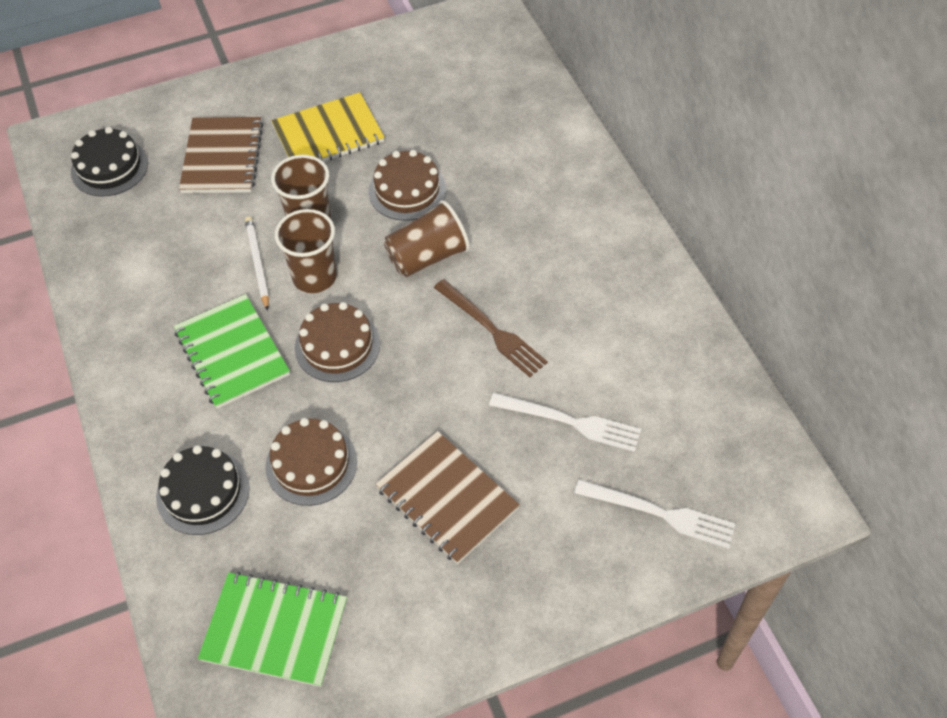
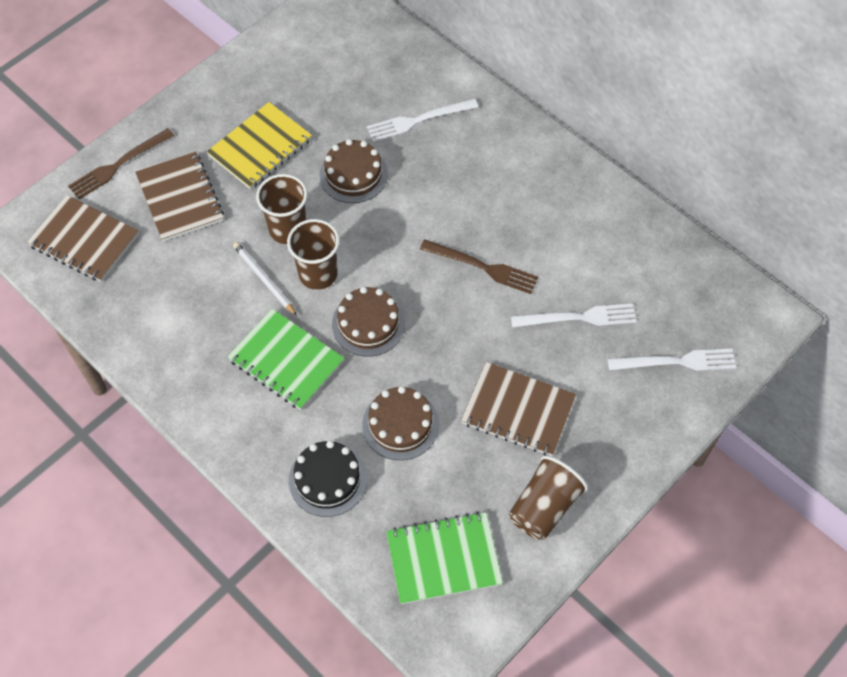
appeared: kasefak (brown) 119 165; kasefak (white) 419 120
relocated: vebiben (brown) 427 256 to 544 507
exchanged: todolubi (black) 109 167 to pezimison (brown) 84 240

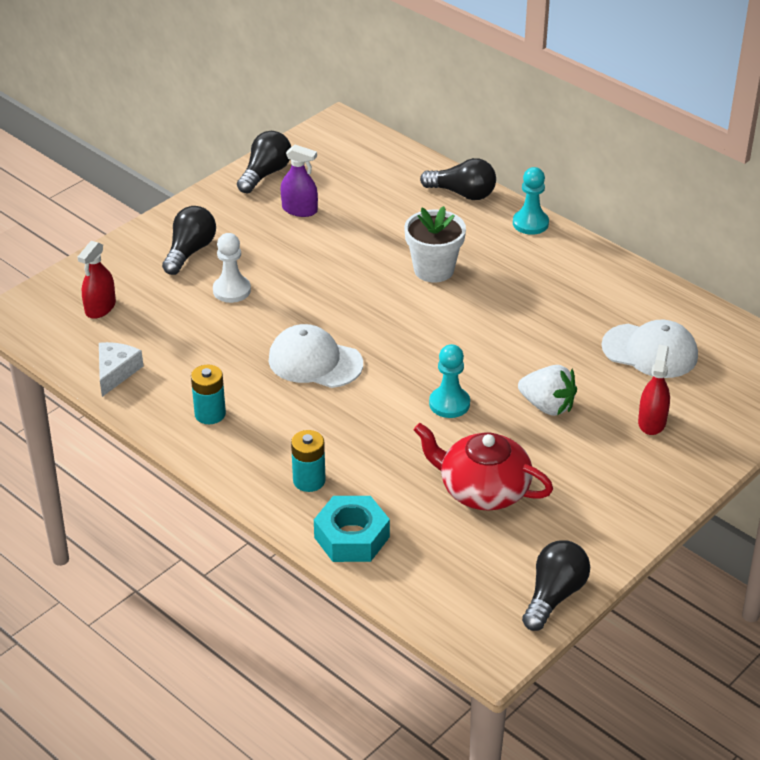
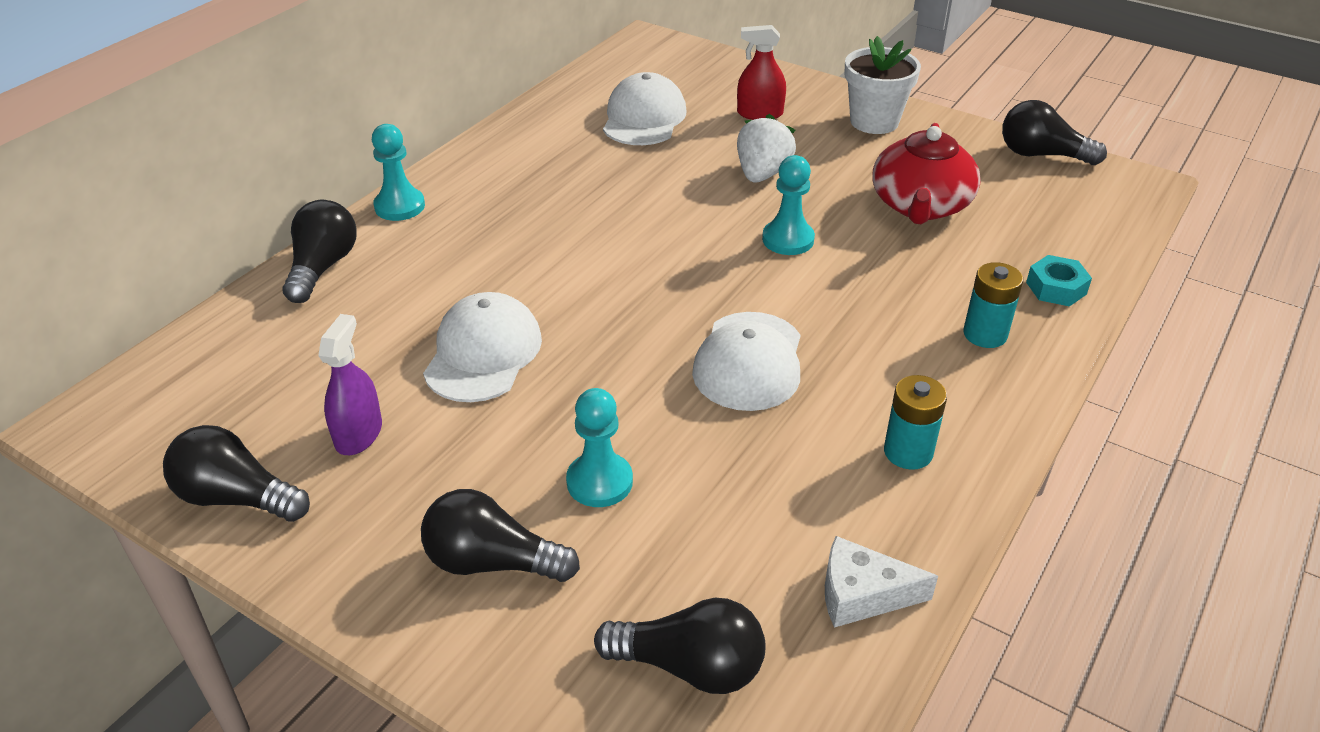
appeared: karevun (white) 483 353
relocated: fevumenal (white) 434 270 to 874 121
exchanged: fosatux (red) 100 308 to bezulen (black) 689 666
colour: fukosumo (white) 231 290 to fukosumo (turquoise) 599 482
size: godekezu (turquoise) 351 537 = 1056 288 x0.63

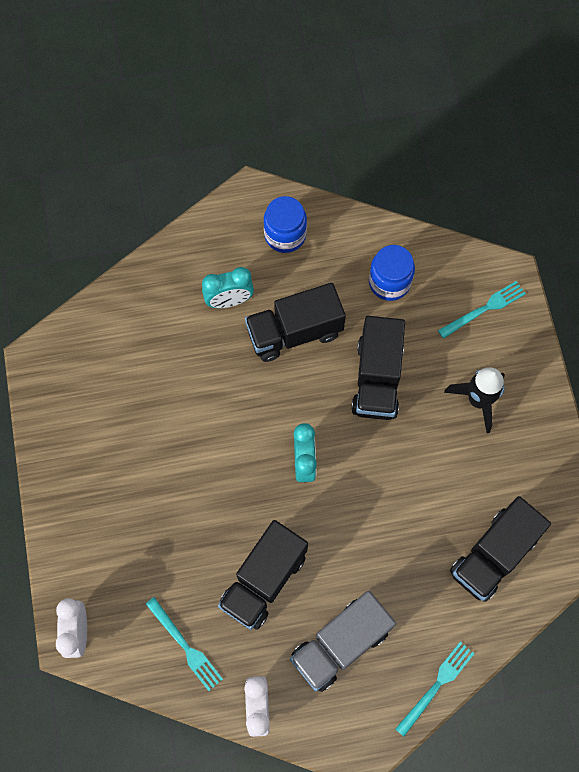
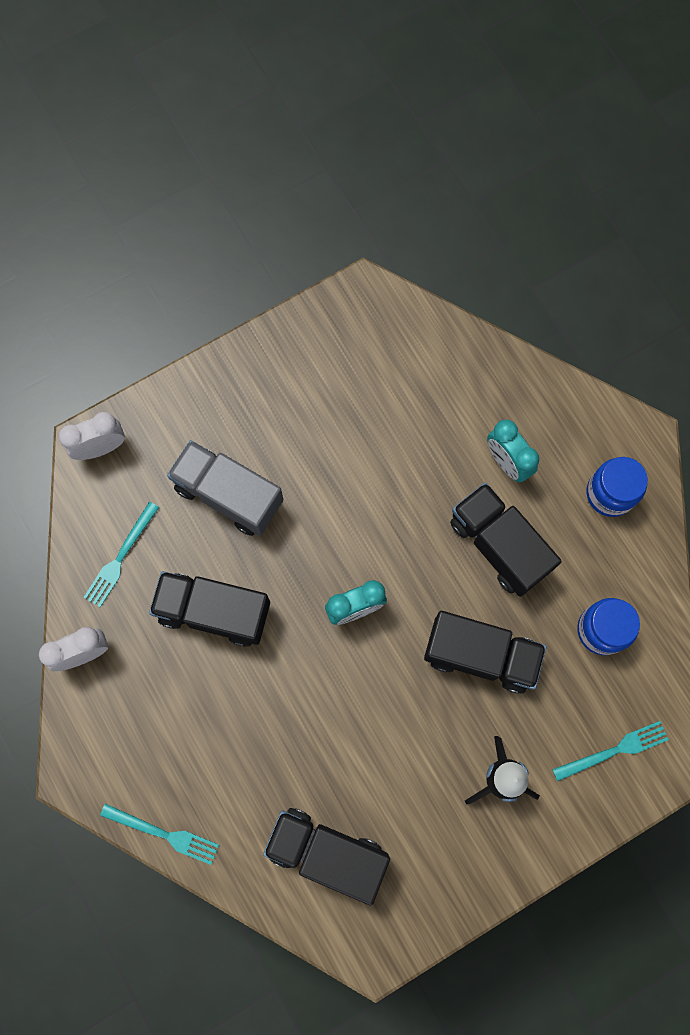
relocated: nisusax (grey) 340 644 to 228 495
spun: nisusax (black) 377 378 = 480 655 150 degrees counterclockwise; kasefak (turquoise) 484 309 = 614 750 60 degrees counterclockwise

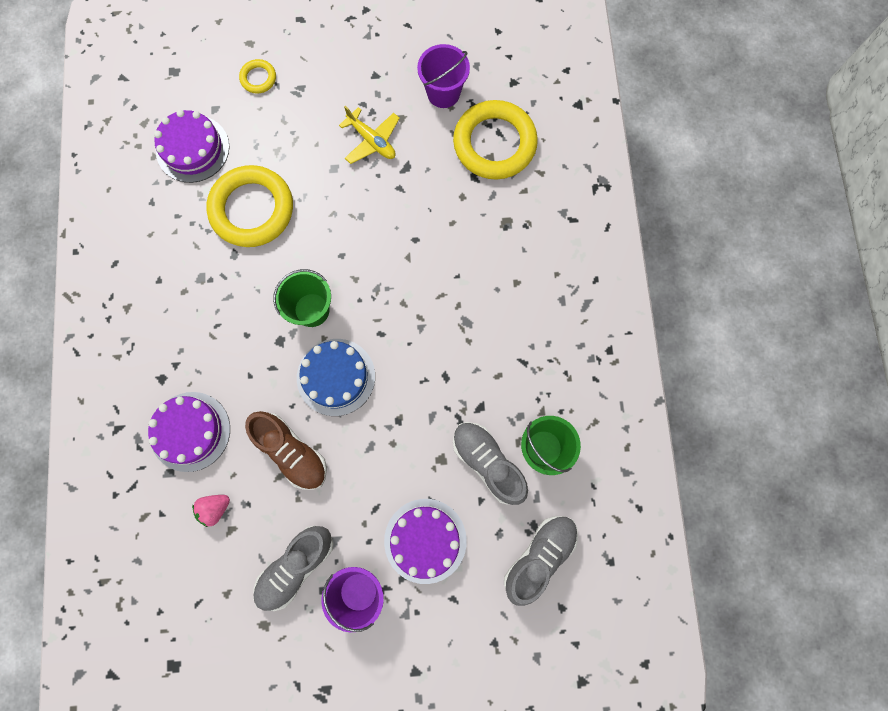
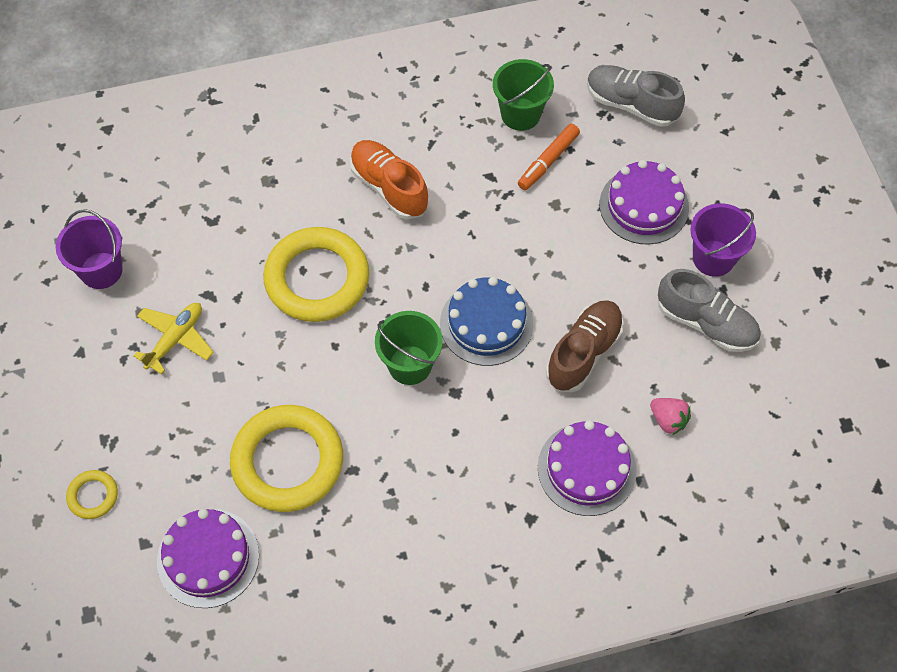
appeared: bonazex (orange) 389 187
relocated: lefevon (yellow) 494 143 to 317 279
exchanged: bonazex (grey) 488 463 to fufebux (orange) 548 161

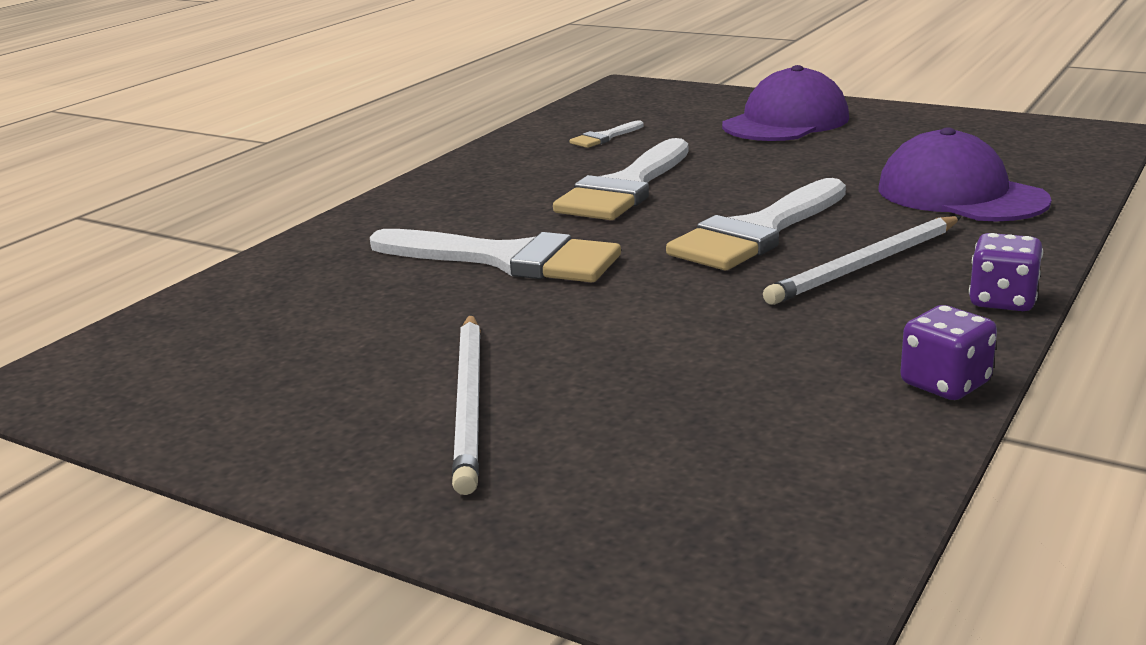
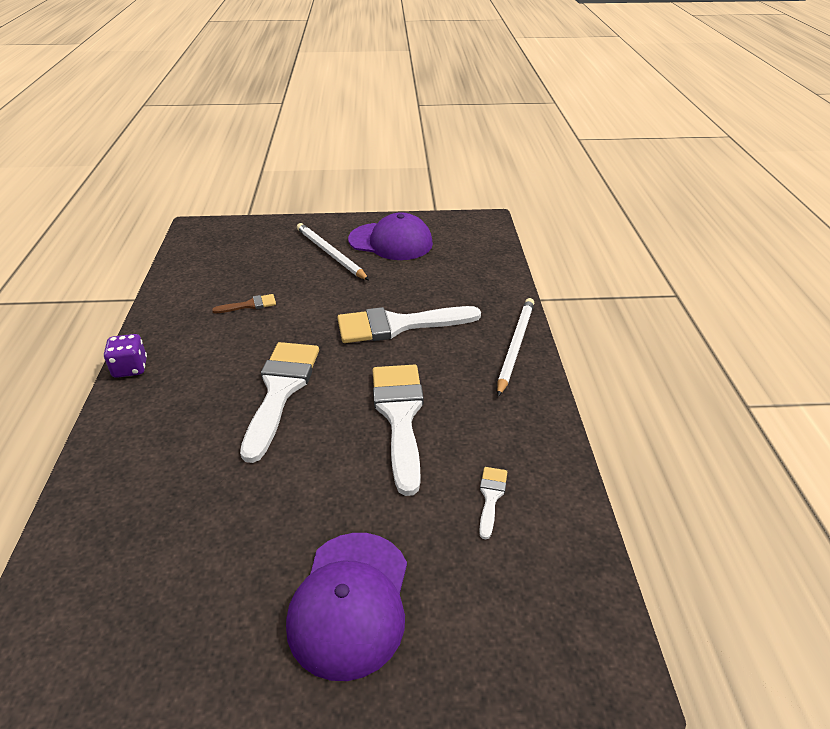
missing: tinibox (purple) 945 384
appeared: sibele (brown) 250 305
relocated: karevun (purple) 960 195 to 391 242; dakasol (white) 865 265 to 515 346

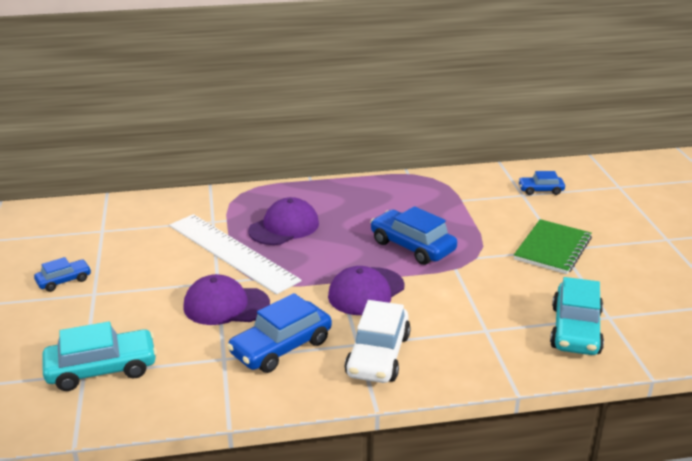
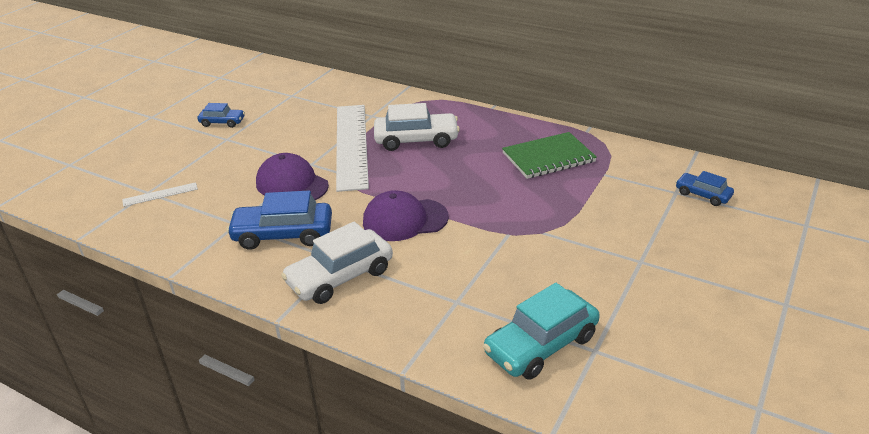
missing: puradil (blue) 412 246
relocated: pezimison (green) 552 249 to 548 157
exchanged: puradil (turquoise) 102 369 to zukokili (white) 160 194; karevun (purple) 284 227 to puradil (white) 416 140

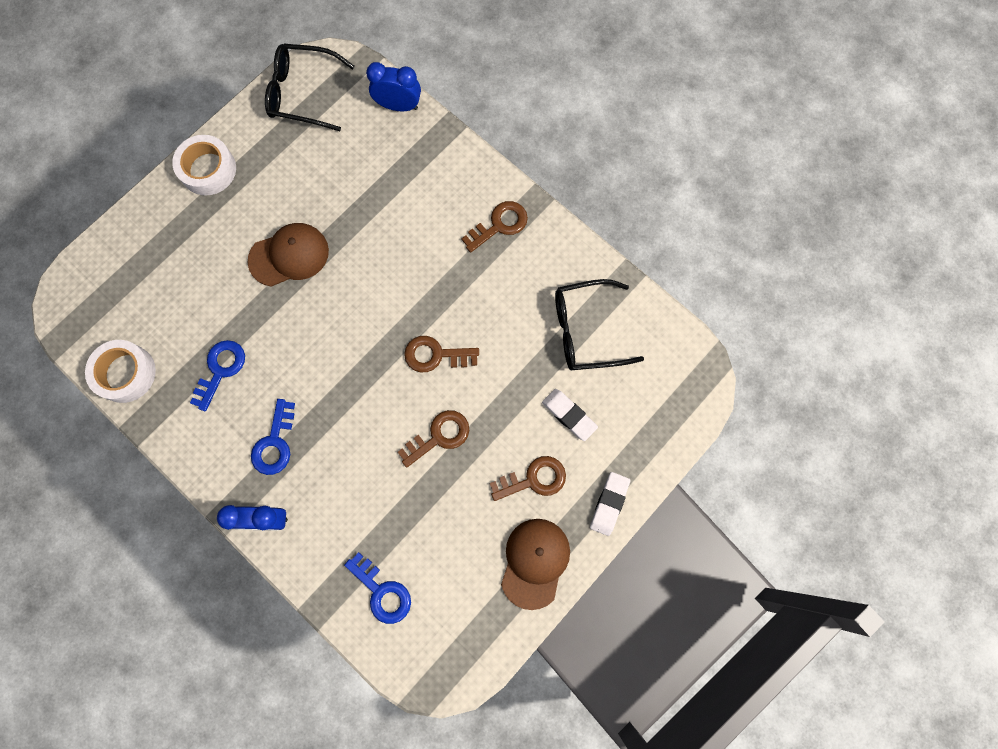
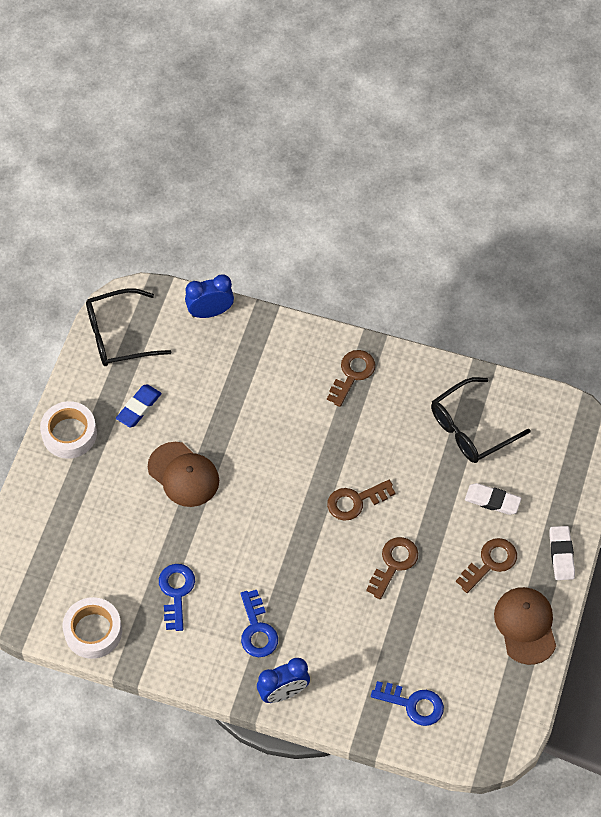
appeared: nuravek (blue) 139 408
spun: karevun (brown) 289 256 = 183 475 90 degrees clockwise

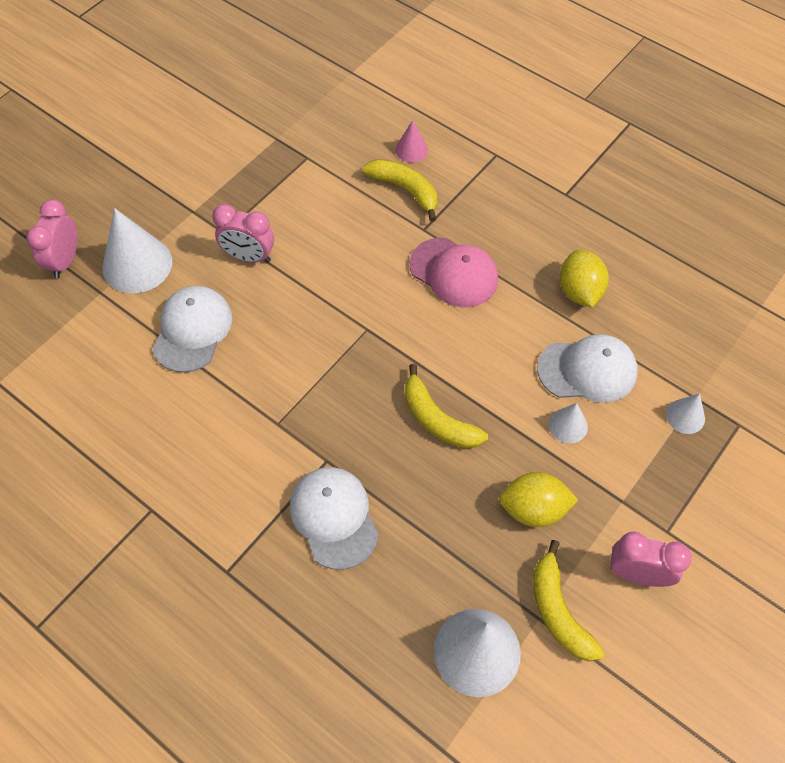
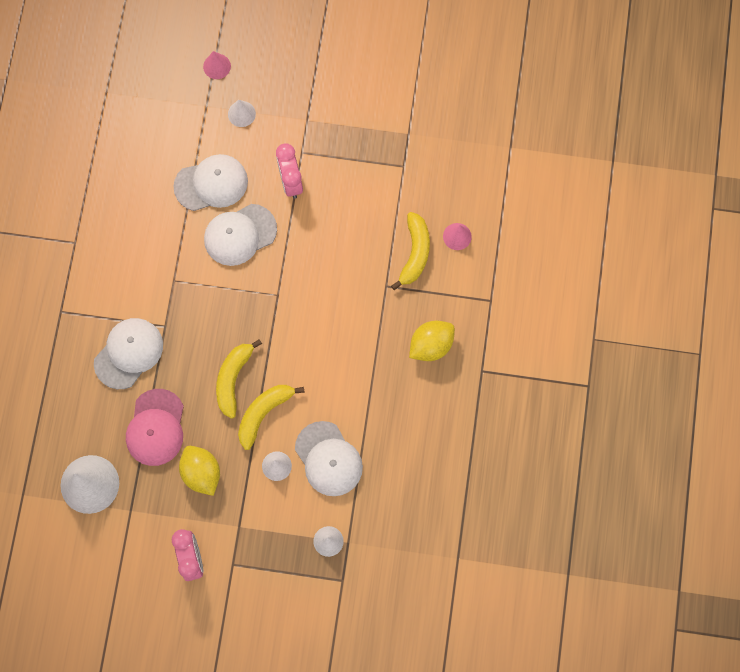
appeared: karevun (white) 240 235
relocated: karevun (pink) 454 273 to 156 428; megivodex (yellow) 558 610 to 264 413; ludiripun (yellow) 579 291 to 431 345
exchanged: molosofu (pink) 65 261 to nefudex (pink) 217 66
size: nefudex (white) 137 264 = 241 114 x0.51

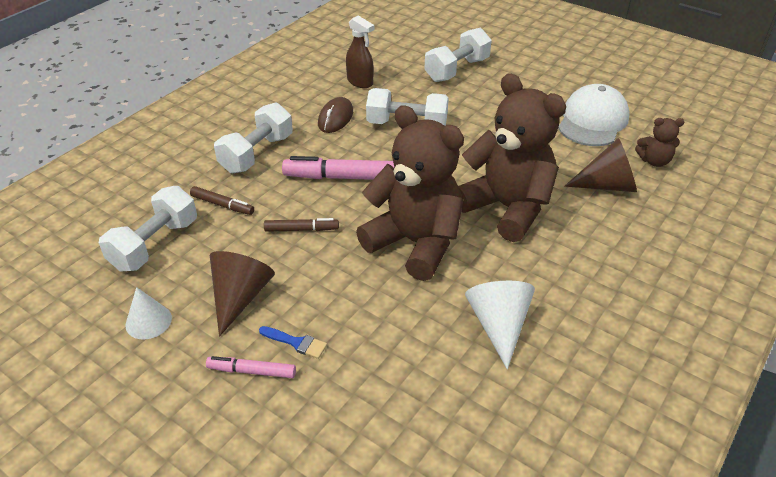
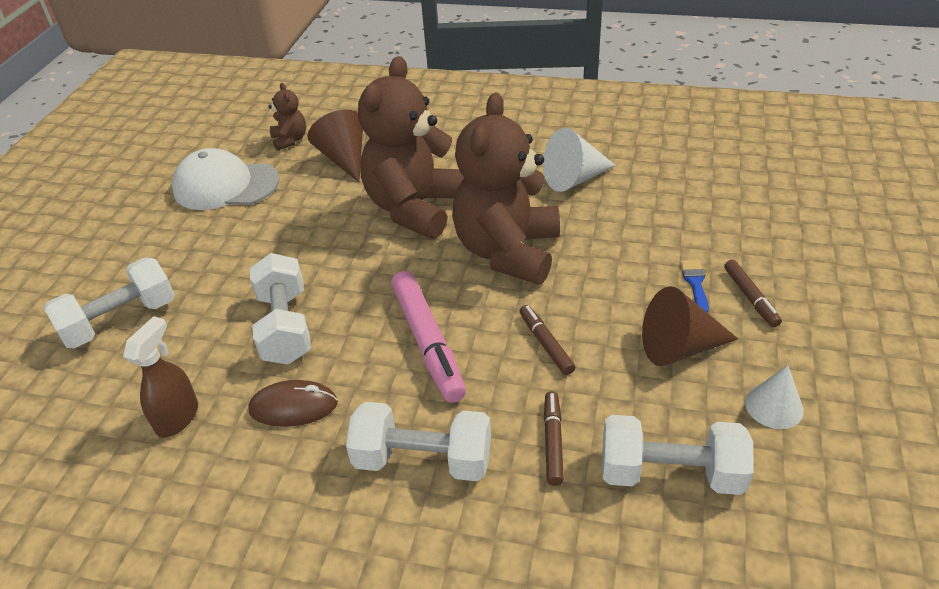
colour: fufebux (pink) 252 371 to fufebux (brown) 750 297
spun: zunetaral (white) 457 70 = 120 321 60 degrees counterclockwise

